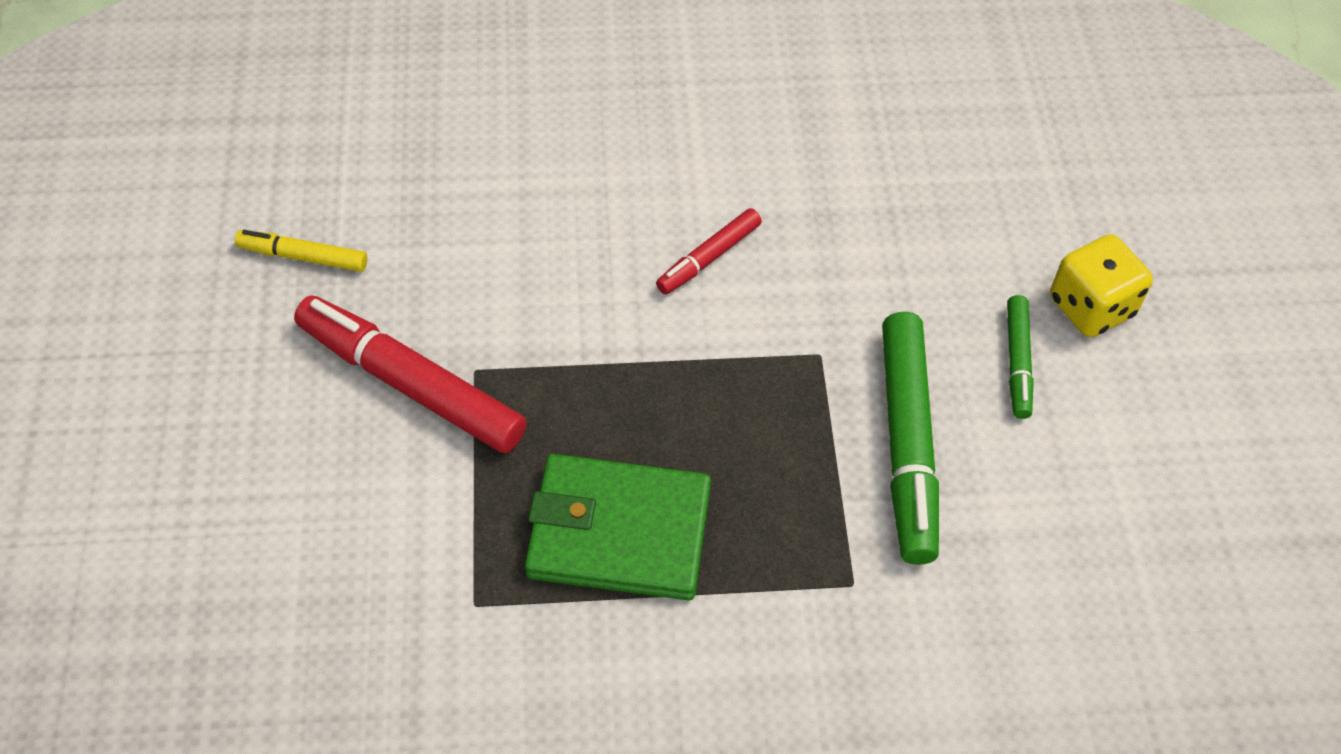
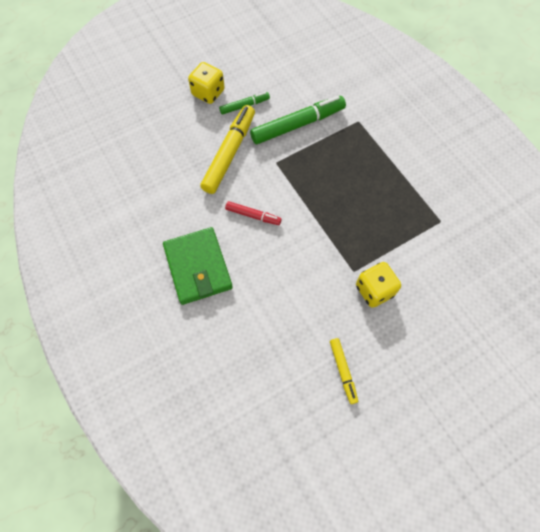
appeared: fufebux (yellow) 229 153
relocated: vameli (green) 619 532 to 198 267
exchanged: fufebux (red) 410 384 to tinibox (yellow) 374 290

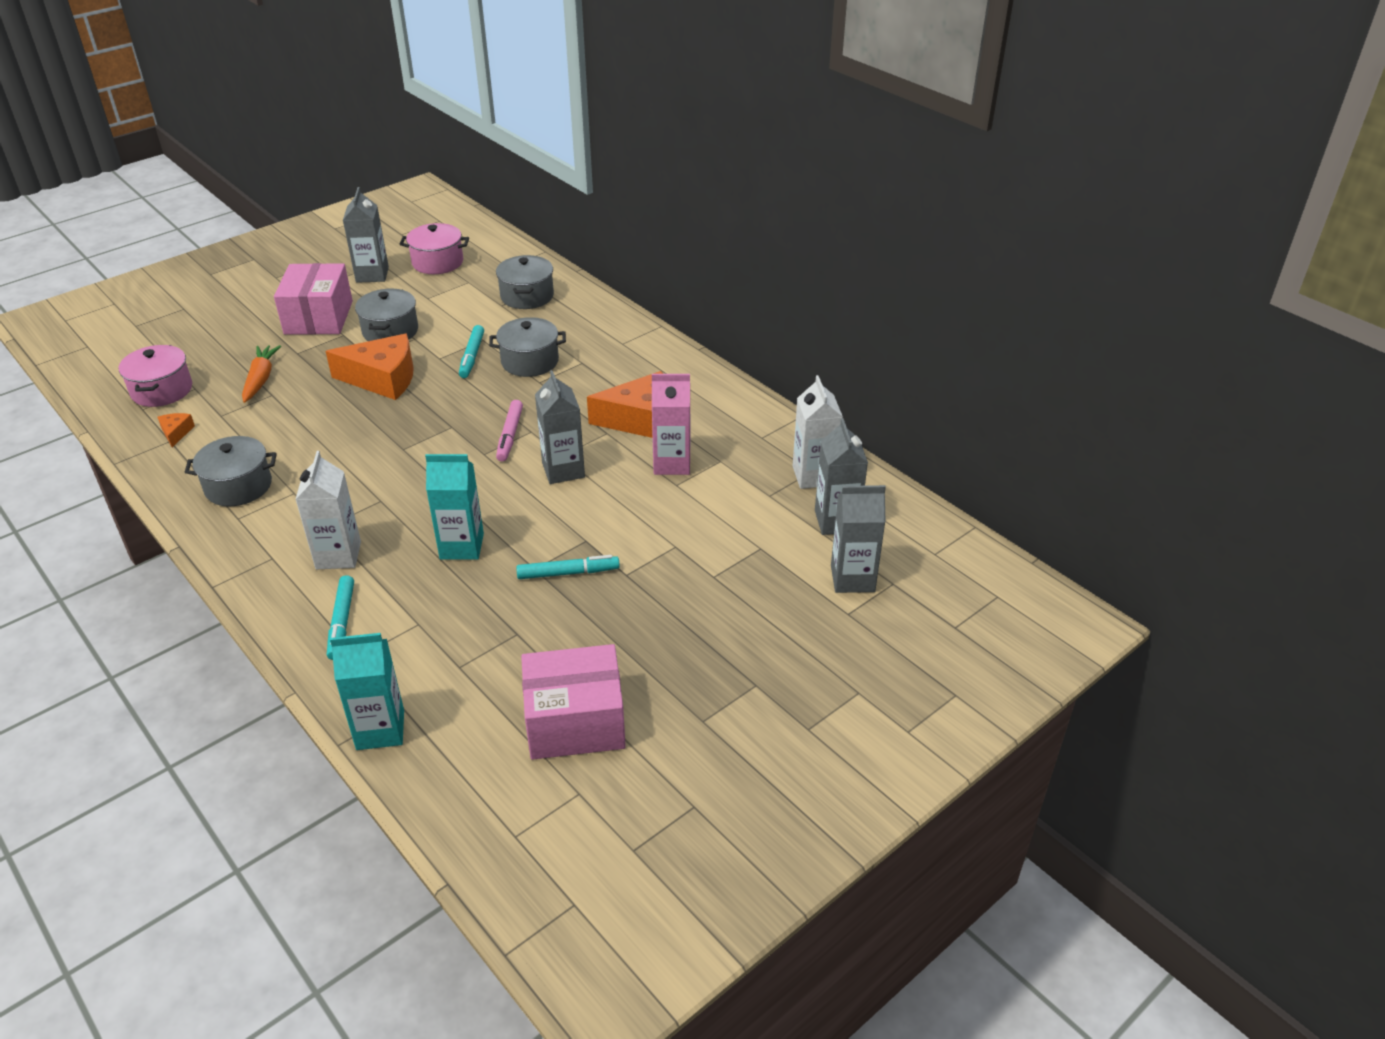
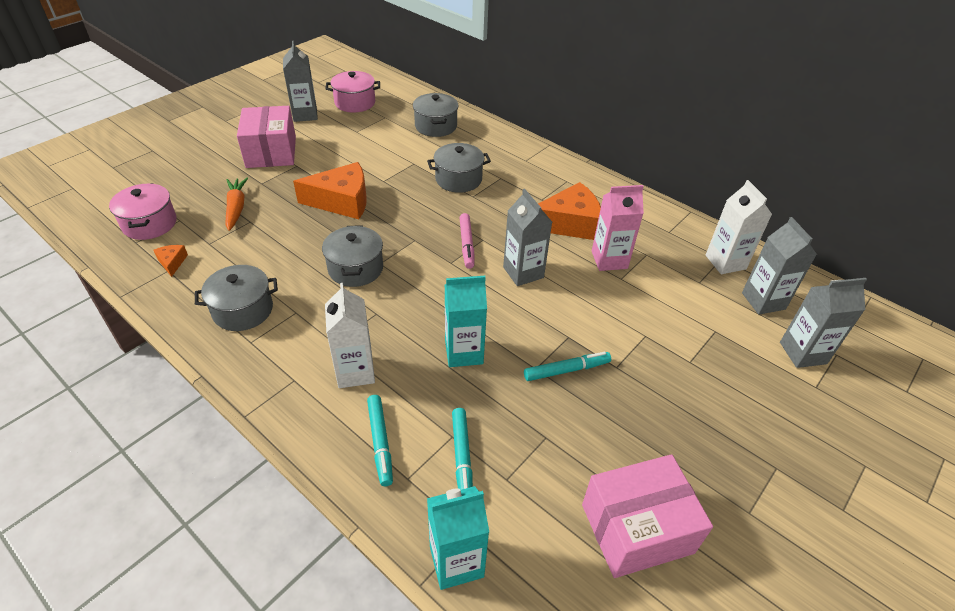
relocated: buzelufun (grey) 390 331 to 355 268; fufebux (turquoise) 472 356 to 462 457

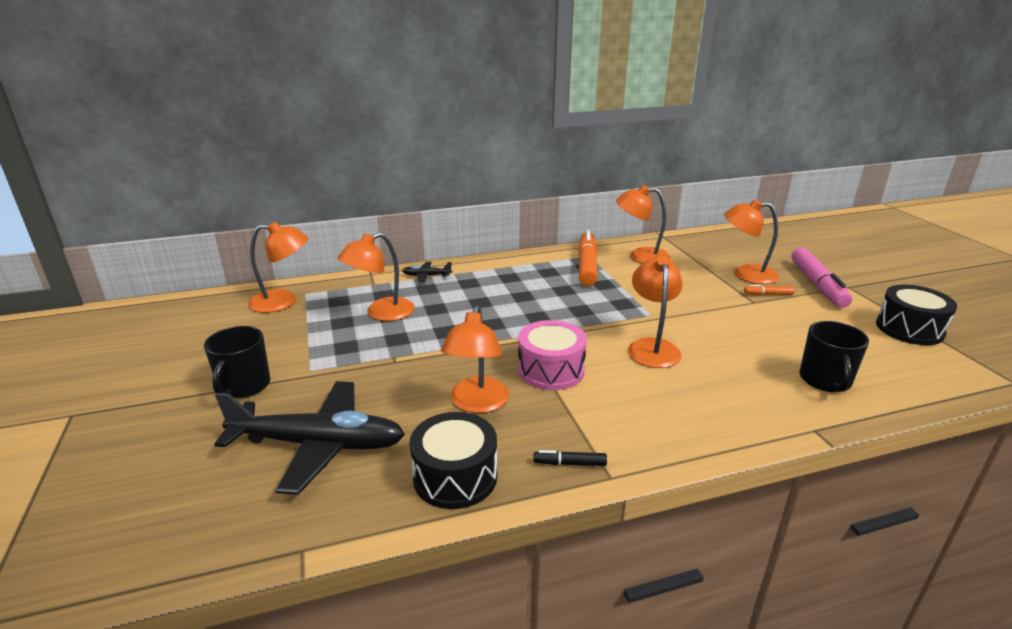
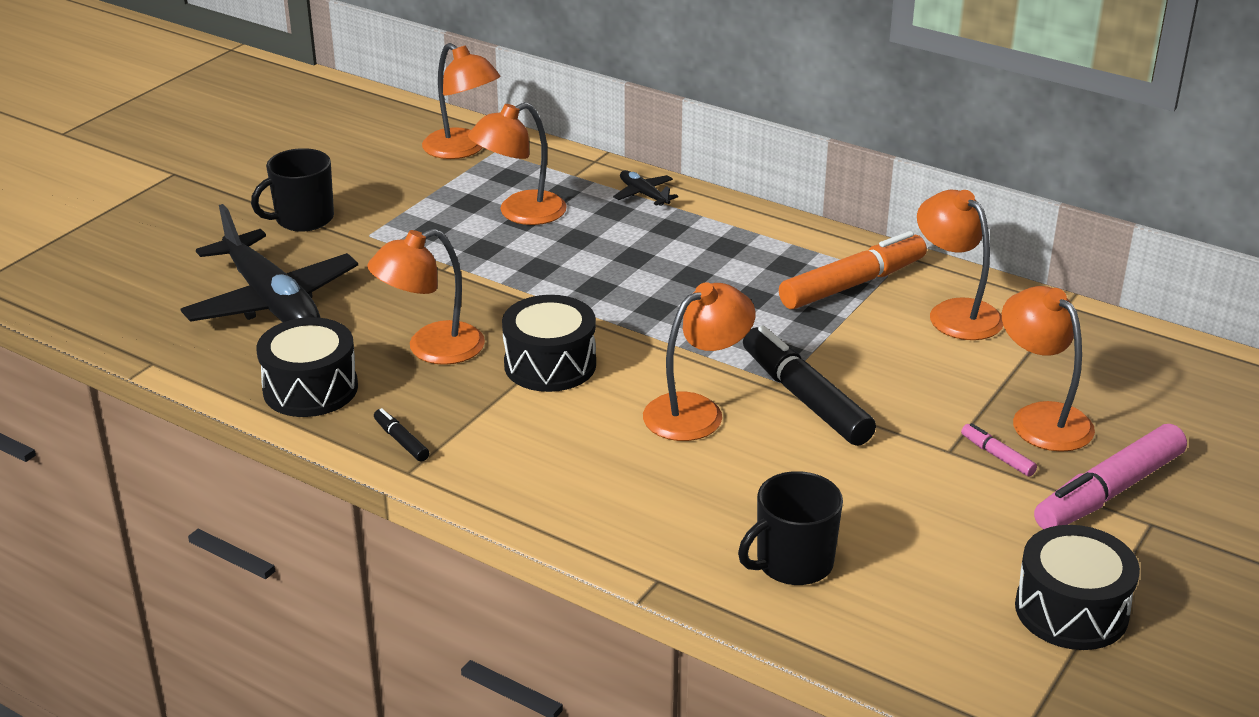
appeared: fufebux (black) 805 398
colour: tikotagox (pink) 551 370 to tikotagox (black) 550 364; fufebux (orange) 768 294 to fufebux (pink) 997 456
spun: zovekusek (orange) 381 313 = 520 213 45 degrees counterclockwise

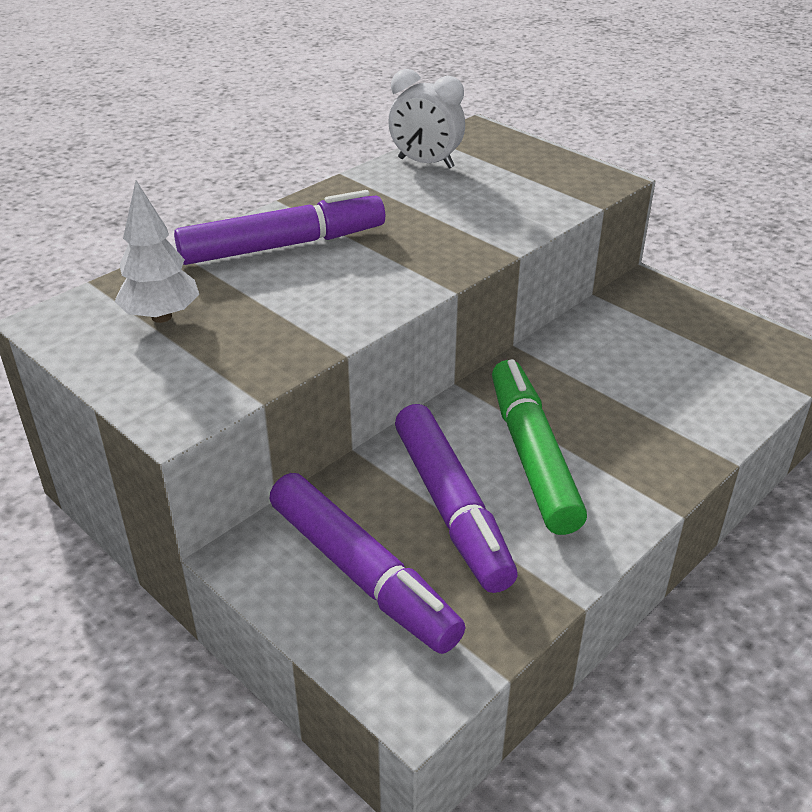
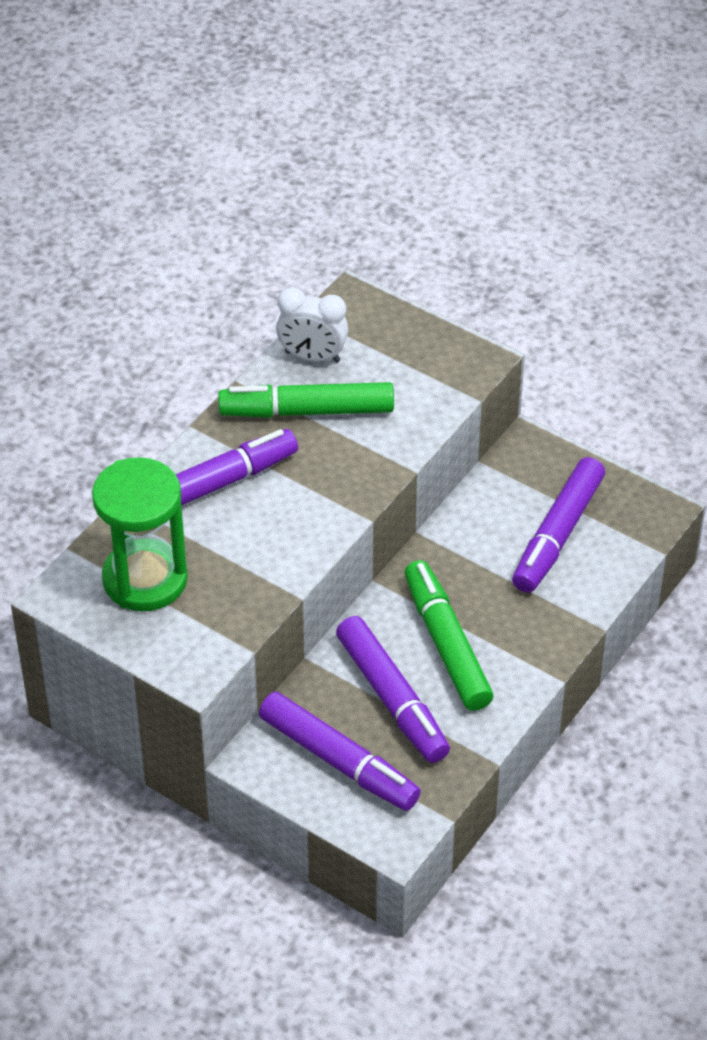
appeared: fufebux (green) 307 411; fufebux (purple) 557 534
exchanged: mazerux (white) 161 317 to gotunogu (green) 145 579

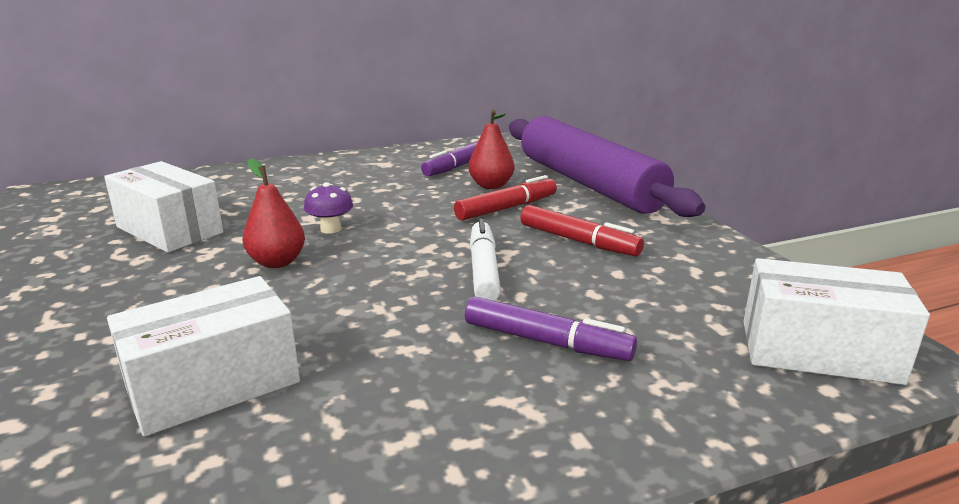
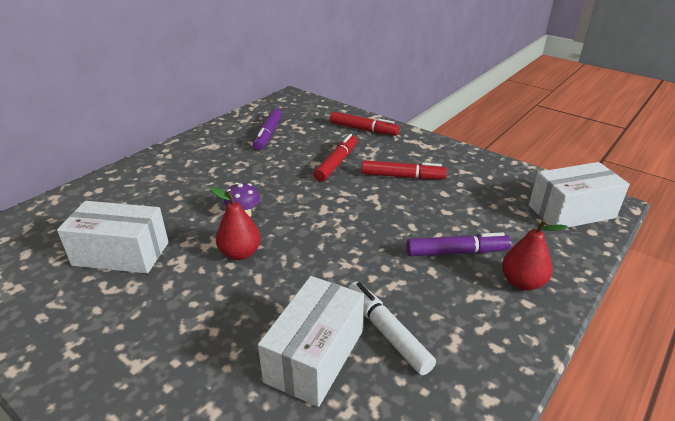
relocated: fufebux (white) 483 270 to 387 332; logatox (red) 491 186 to 522 282
exchanged: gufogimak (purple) 588 183 to fufebux (red) 363 129

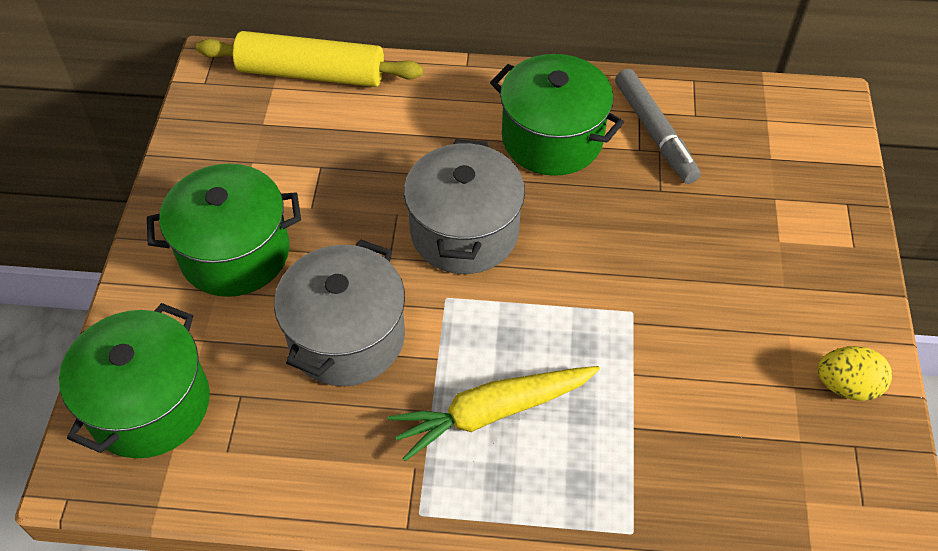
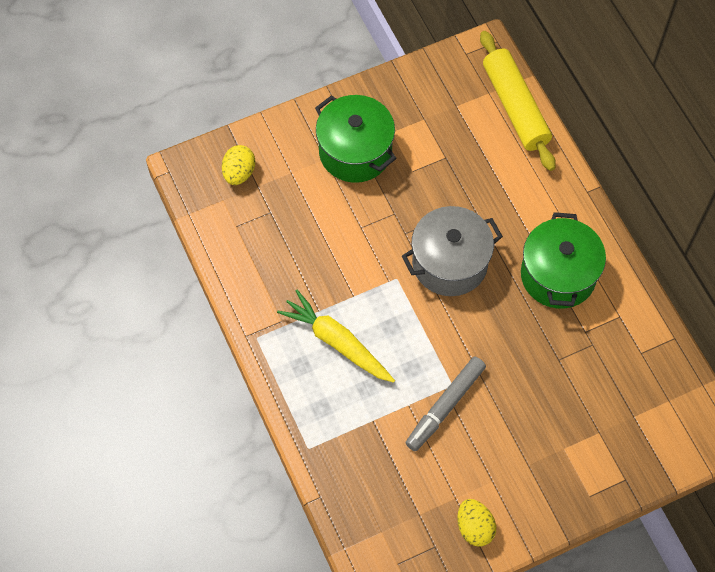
missing: buzelufun (grey) 347 337
relocated: fufebux (grey) 654 133 to 445 406
exchanged: buzelufun (green) 149 404 to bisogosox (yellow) 239 173

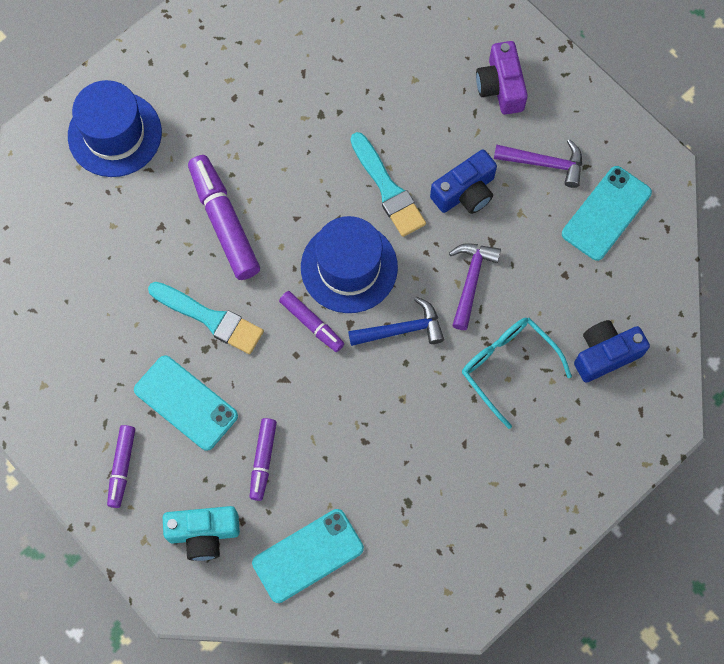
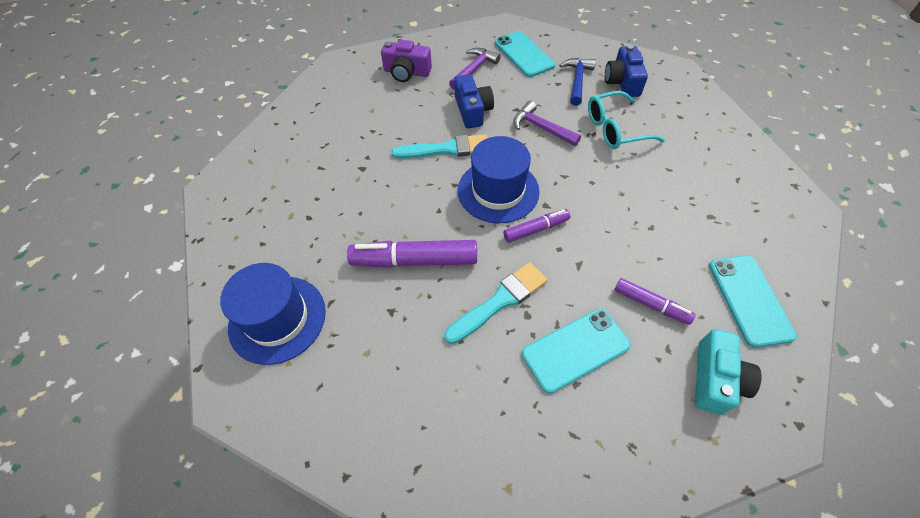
missing: fufebux (purple) 122 467
relocated: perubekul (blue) 402 329 to 577 81

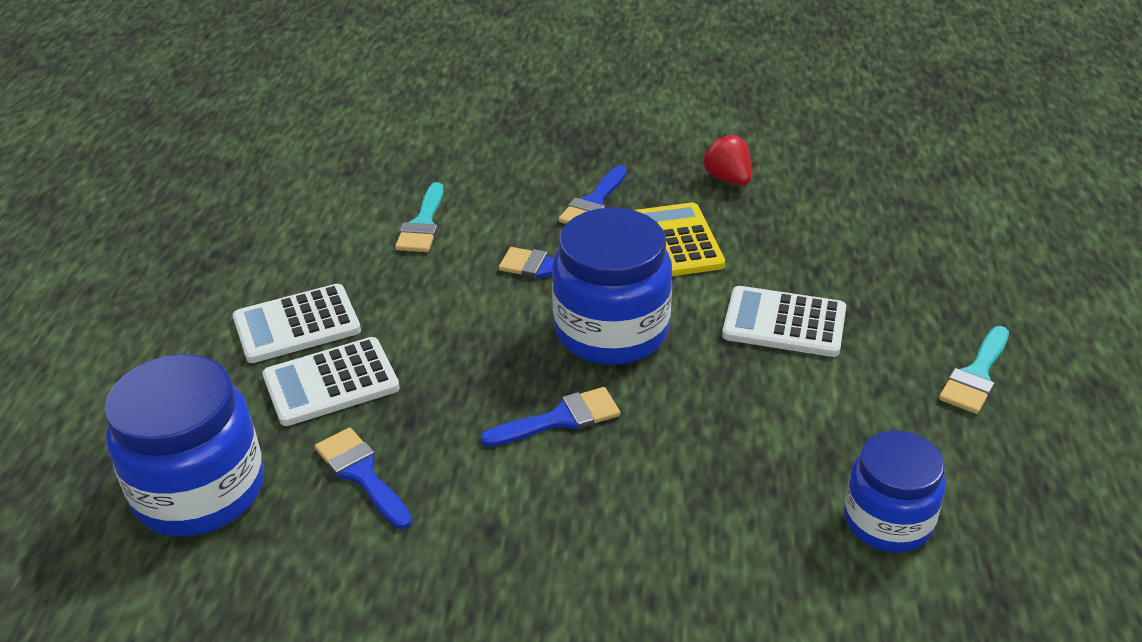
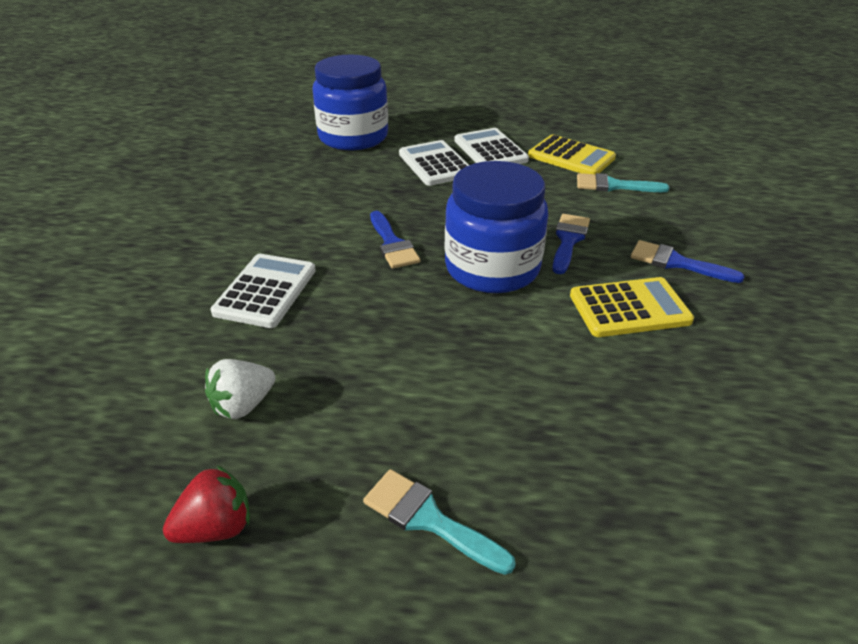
missing: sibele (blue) 362 474
appeared: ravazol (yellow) 571 157
relocated: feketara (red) 728 179 to 216 527; ravazol (white) 784 323 to 266 291
exchanged: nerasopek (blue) 887 521 to feketara (white) 243 405

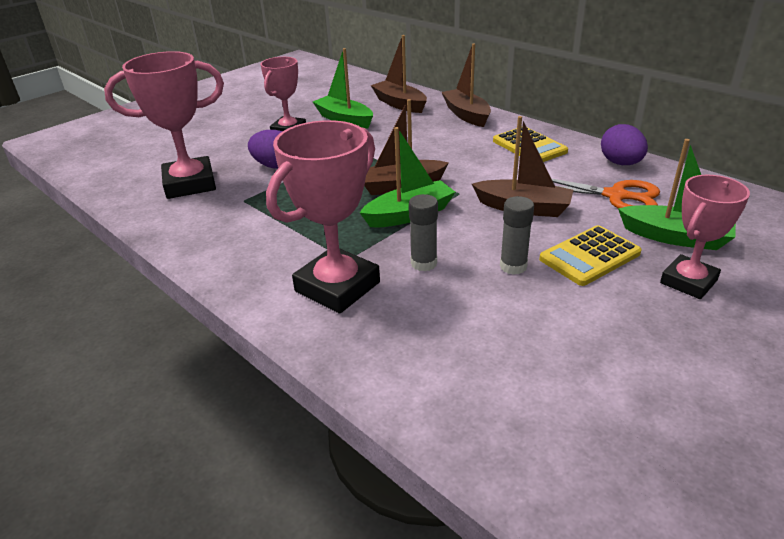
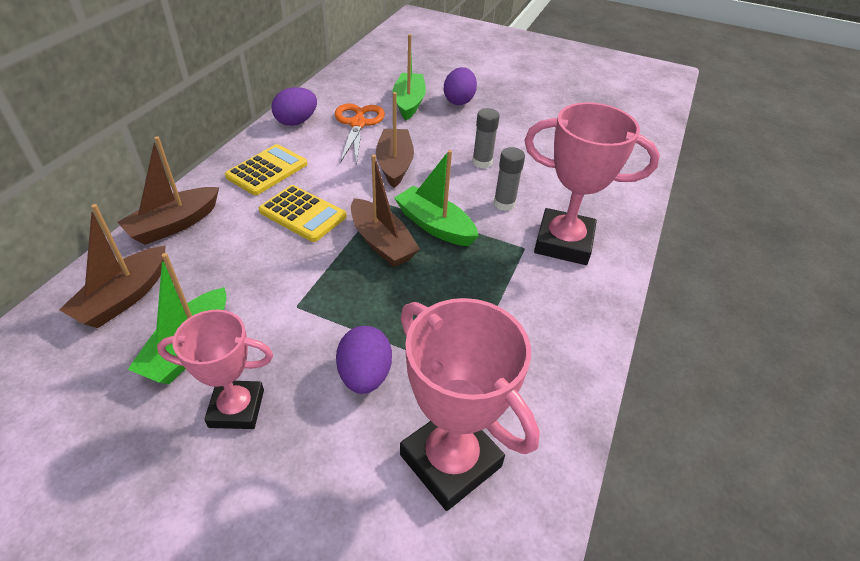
relocated: ravazol (yellow) 589 256 to 302 214
exchanged: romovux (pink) 688 282 to bisogosox (purple) 459 101

